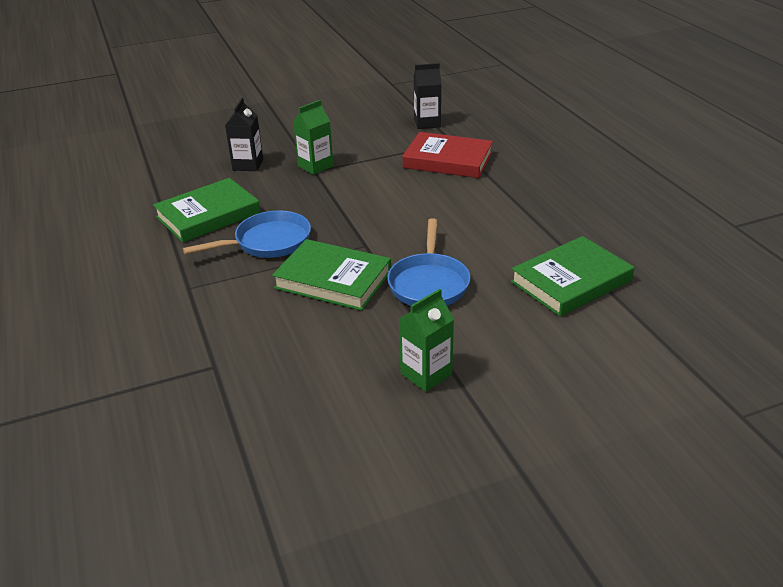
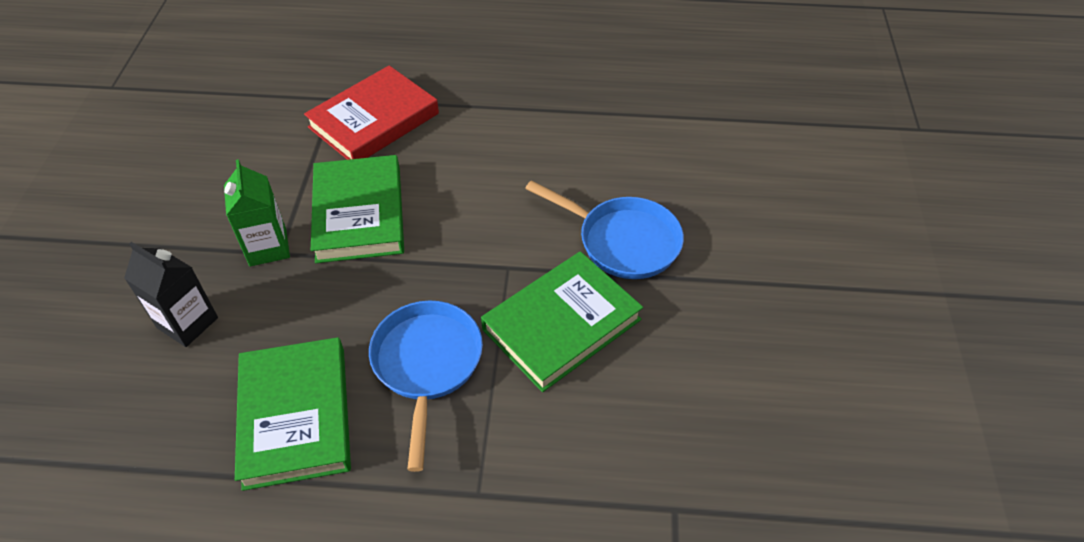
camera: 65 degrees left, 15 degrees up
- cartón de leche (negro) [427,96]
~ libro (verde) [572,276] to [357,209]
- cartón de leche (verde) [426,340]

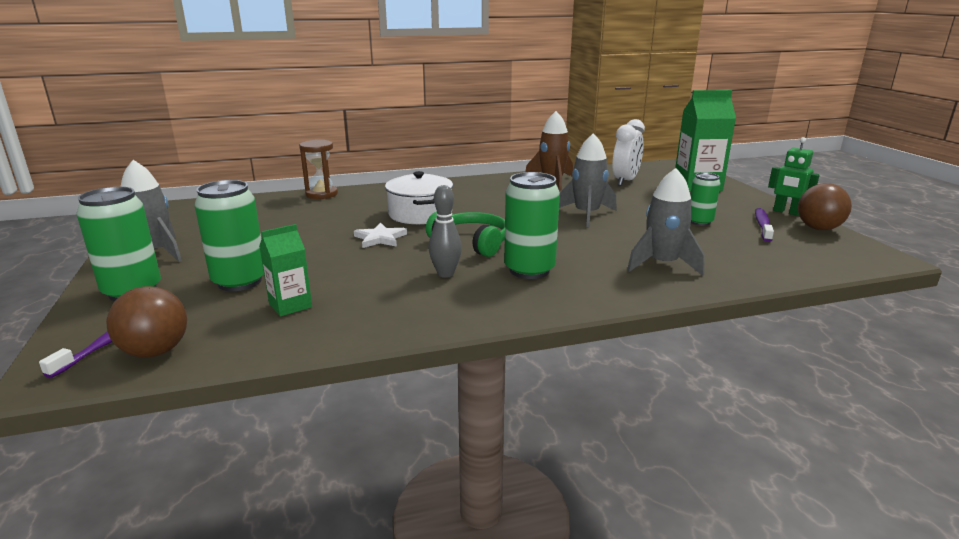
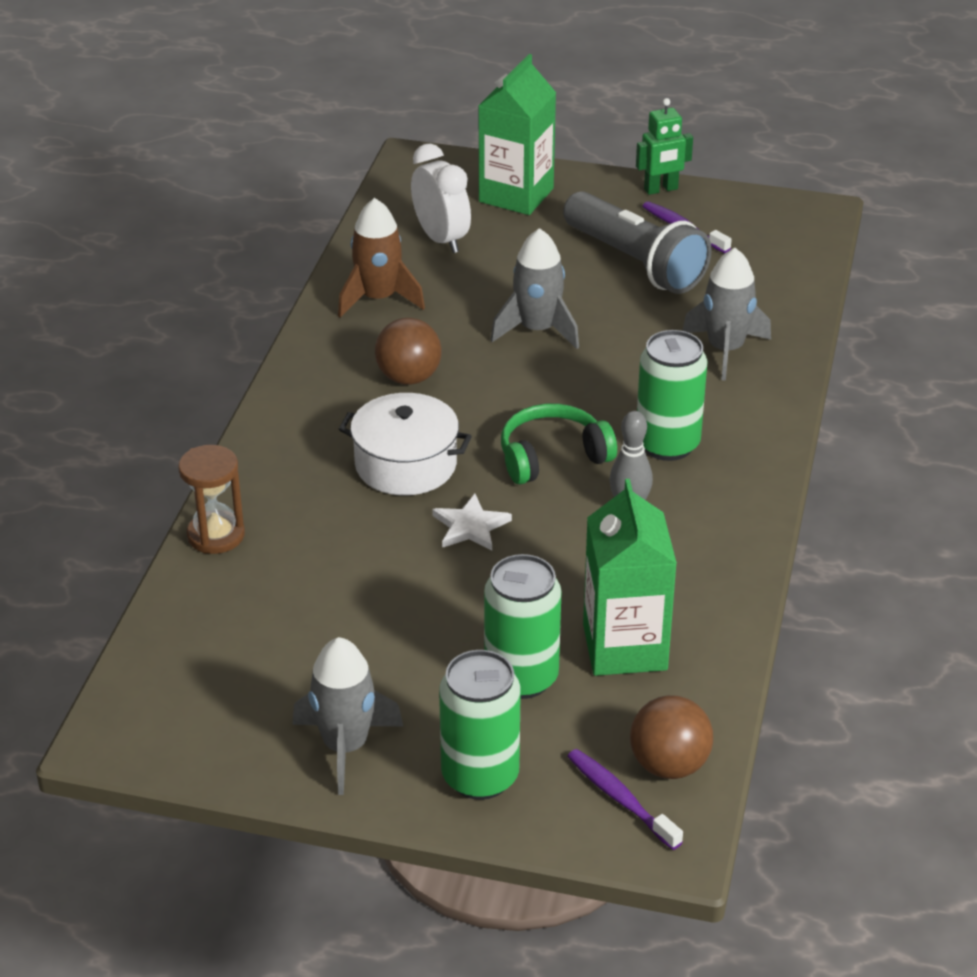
camera: 60 degrees left, 15 degrees up
~ lata (verde) [705,199] to lámpara de mano (gris) [637,242]
~ pelota (marrón) [825,206] to [408,351]
~ cartón de leche (verde) [285,270] = [630,577] x1.78

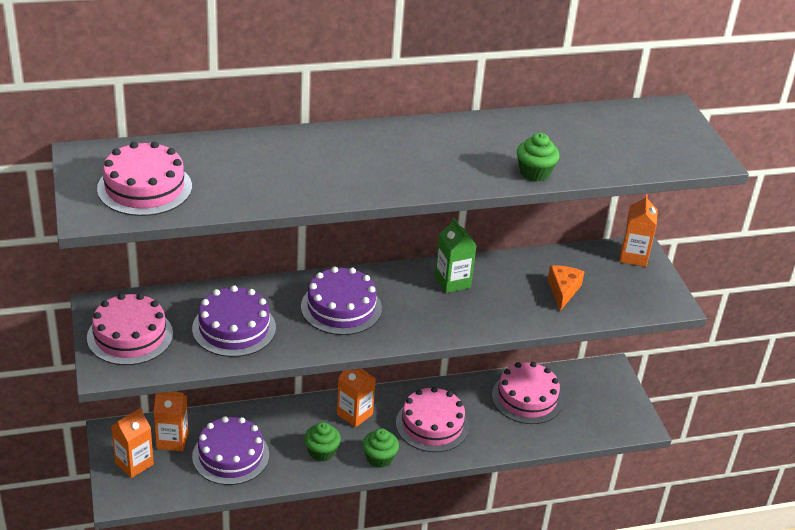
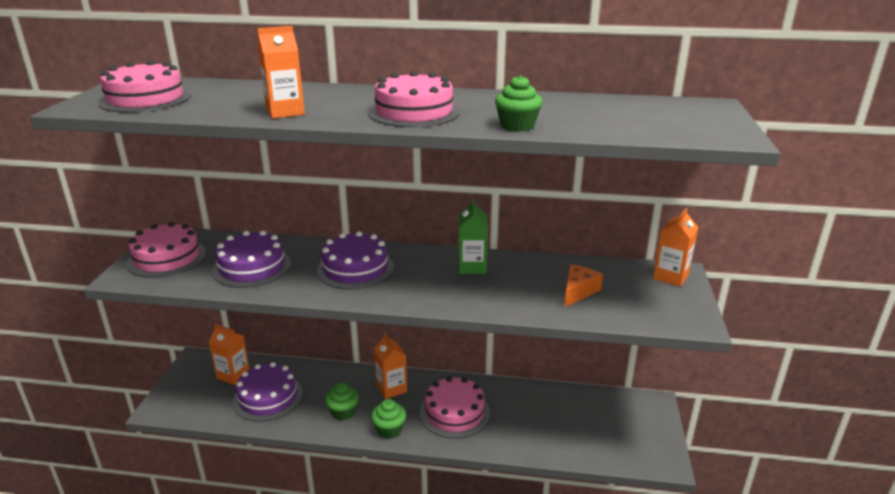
camera: 25 degrees right, 10 degrees down
~ tarta (rosa) [527,393] to [414,99]
~ cartón de leche (naranja) [132,443] to [281,72]

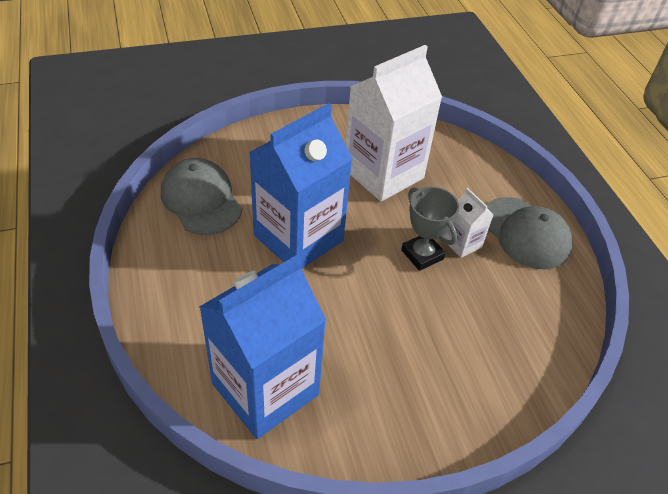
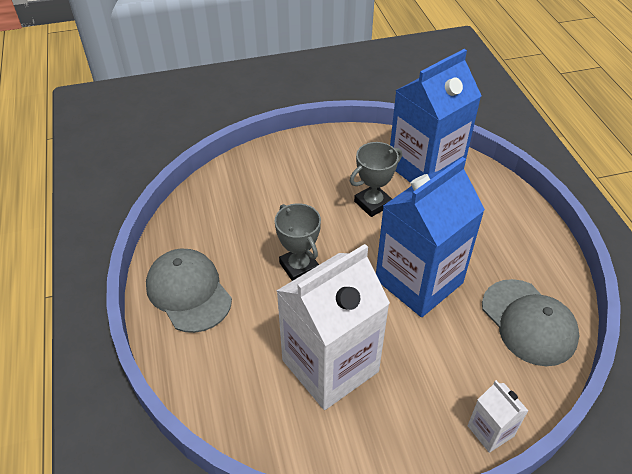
camera: 175 degrees left, 0 degrees up
~ cartón de leche (blanco) [469,223] to [497,416]
+ trofeo (gris) [376,179]

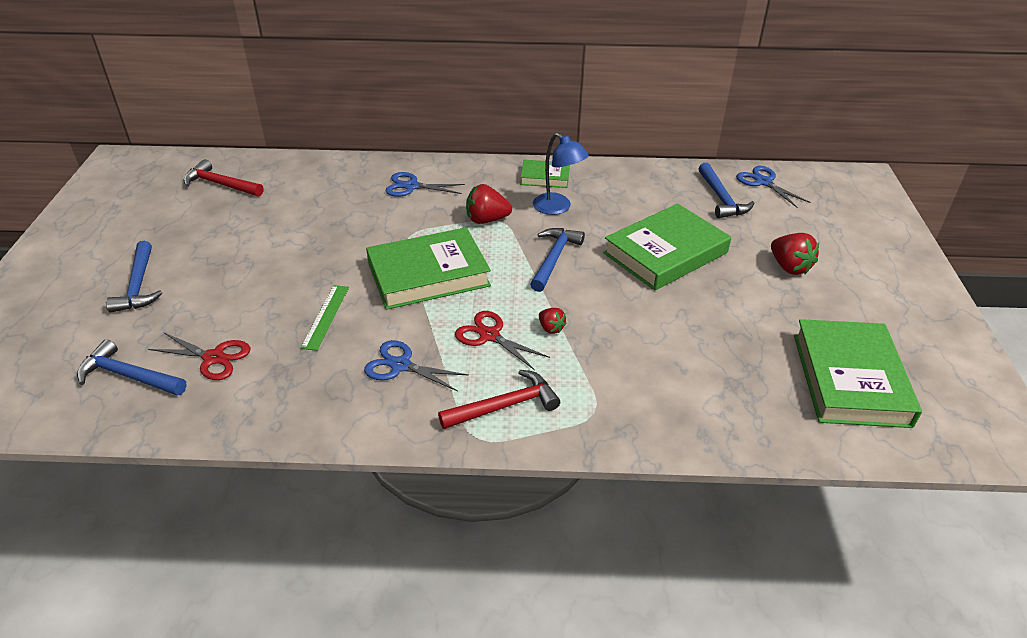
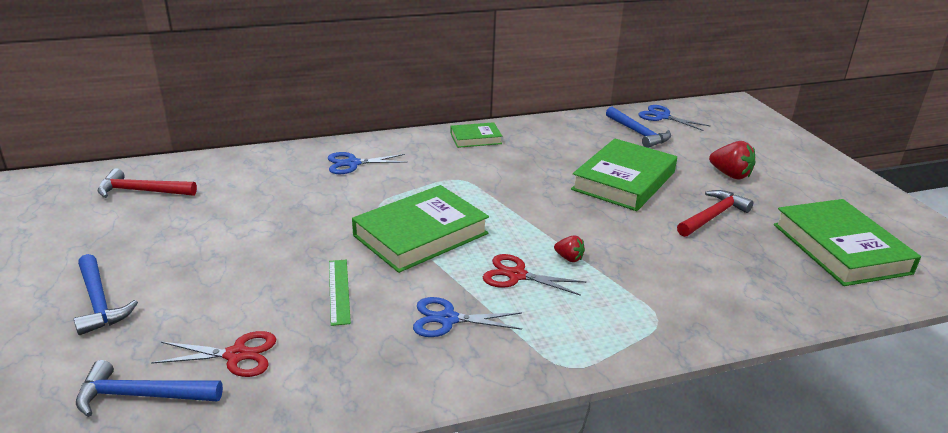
camera: 20 degrees left, 10 degrees down
- lámpara (azul) [561,174]
- fresa (rojo) [489,204]
- martillo (azul) [557,260]
~ martillo (rojo) [499,399] to [715,213]

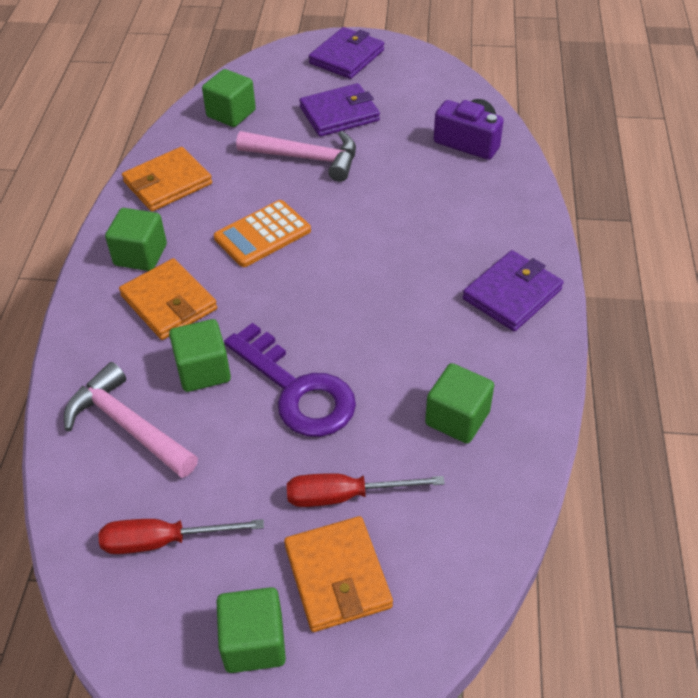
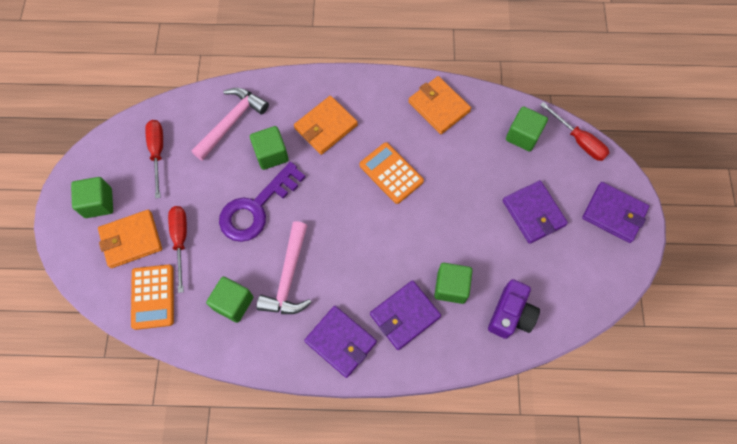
camera: 85 degrees right, 20 degrees up
~ martillo (rosa) [296,156] to [284,267]
~ cubo (verde) [136,239] to [453,283]
+ destornillador (rojo) [574,131]
+ calculadora (naranja) [152,297]
+ cartera (morado) [405,315]

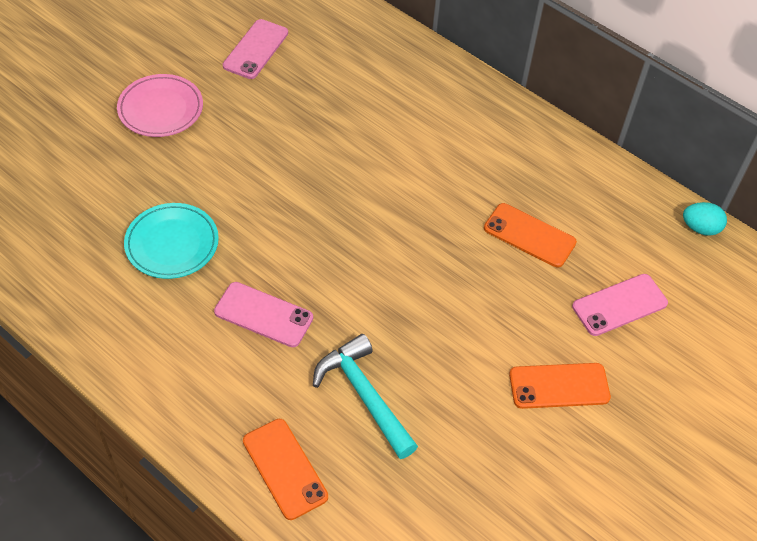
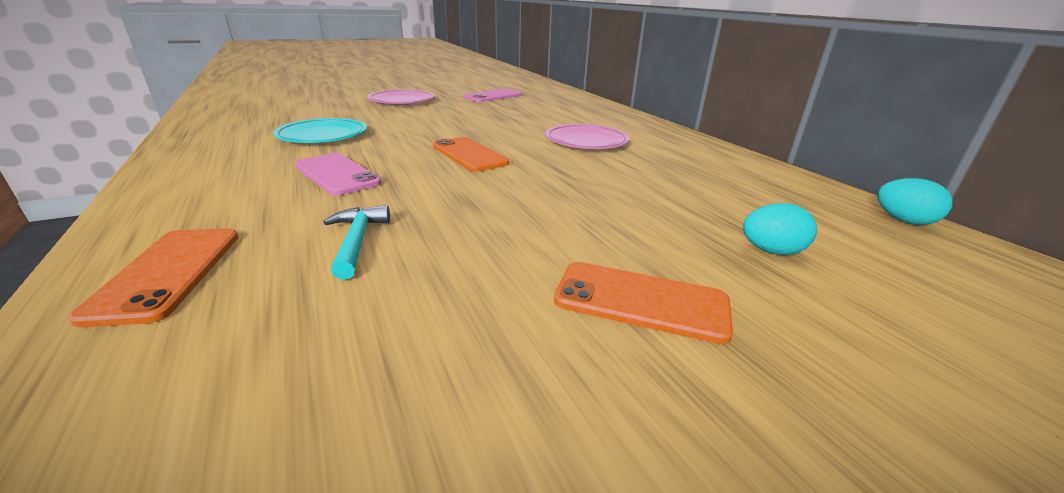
camera: 25 degrees right, 25 degrees down
~ móvil (naranja) [530,235] to [471,154]
~ móvil (rosa) [620,305] to huevo (turquesa) [780,229]
~ martillo (turquesa) [365,396] = [356,242] x0.62
+ plato (rosa) [587,136]

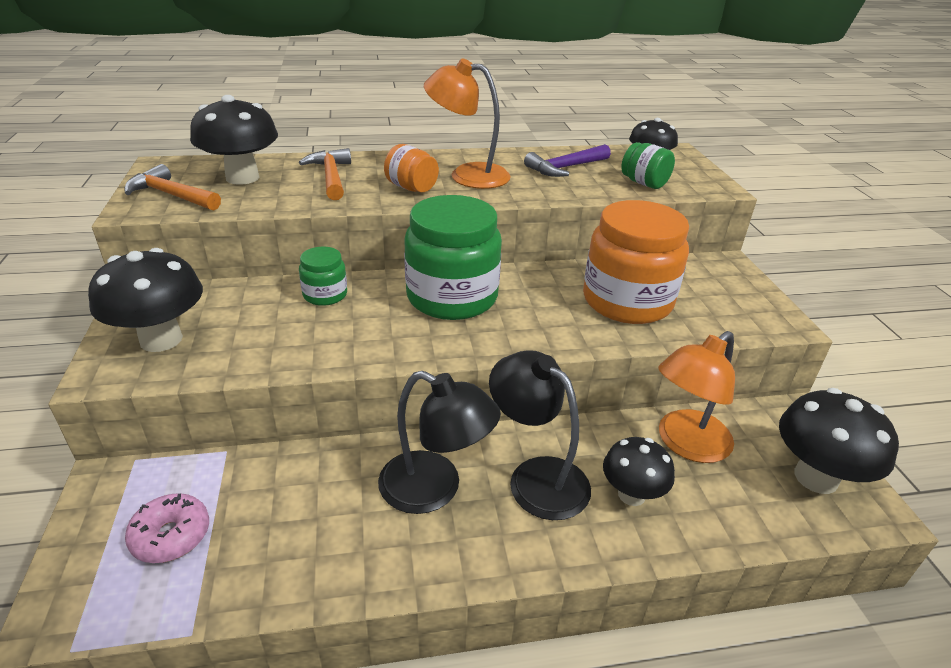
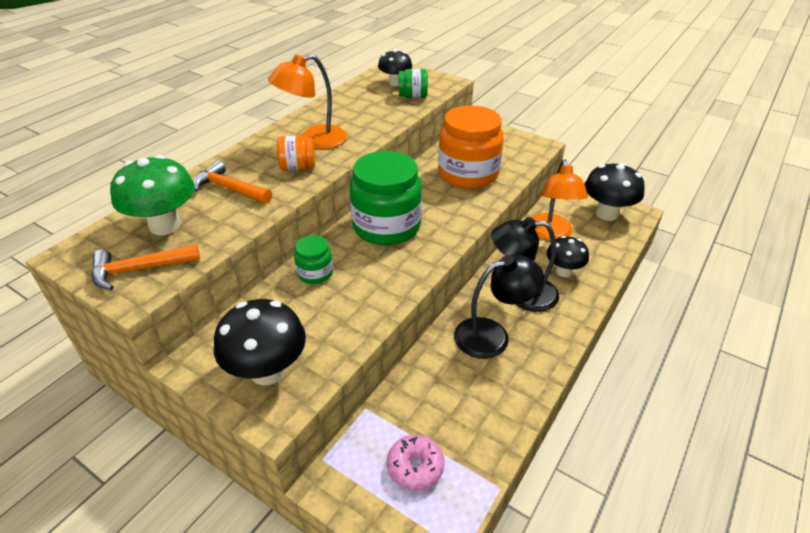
camera: 45 degrees left, 5 degrees up
~ seta (negro) [234,140] to seta (verde) [152,195]
- martillo (morado) [567,160]

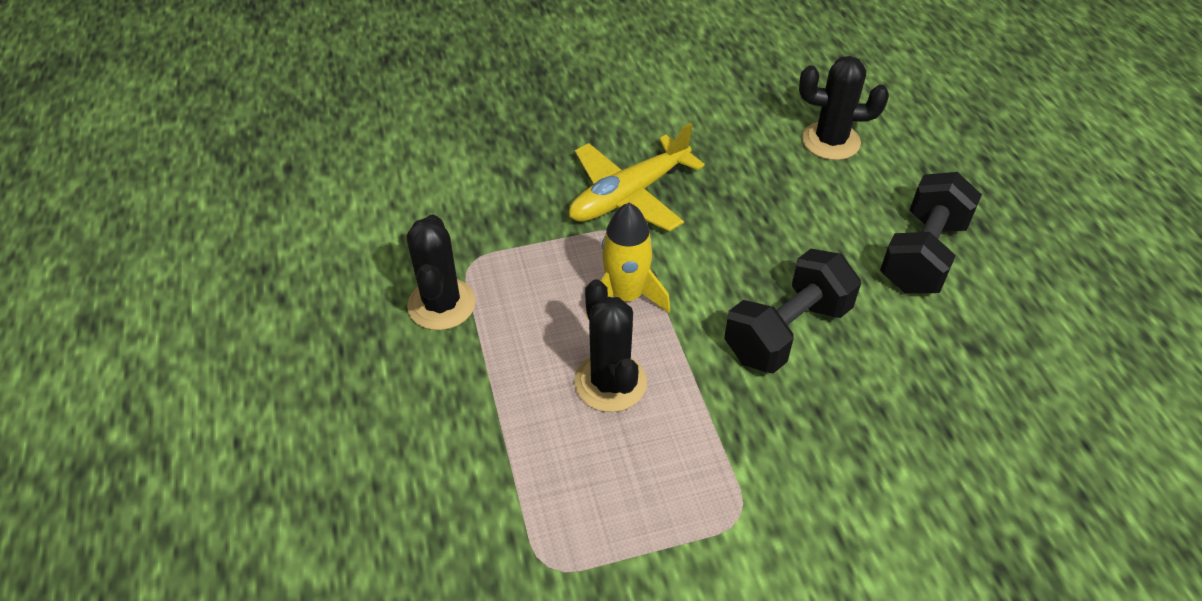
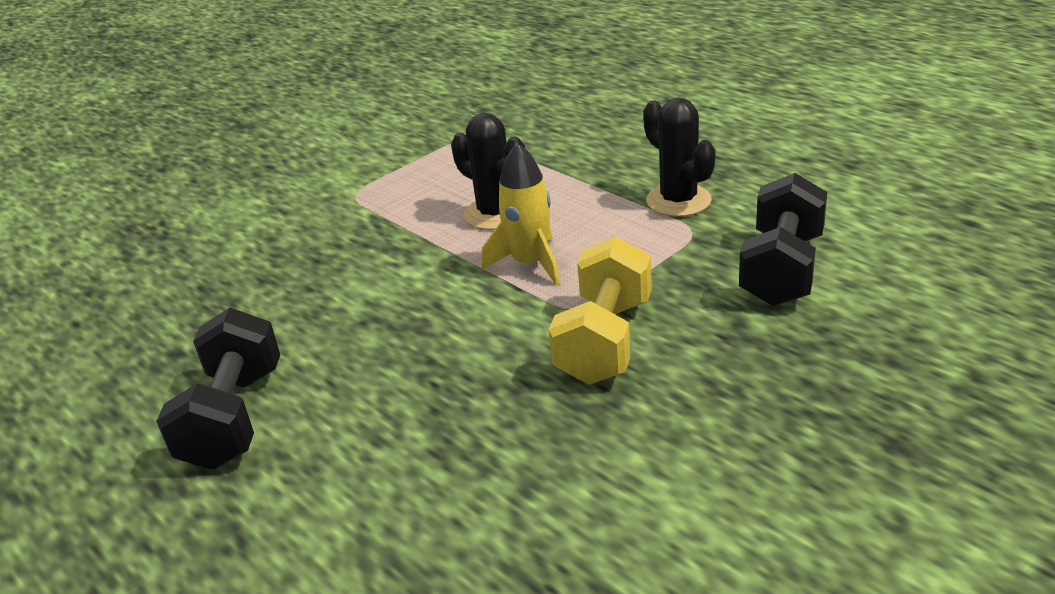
camera: 155 degrees right, 15 degrees down
- cactus (negro) [844,108]
~ avión (amarillo) [637,177] to mancuerna (amarillo) [600,310]
~ mancuerna (negro) [792,311] to [783,239]

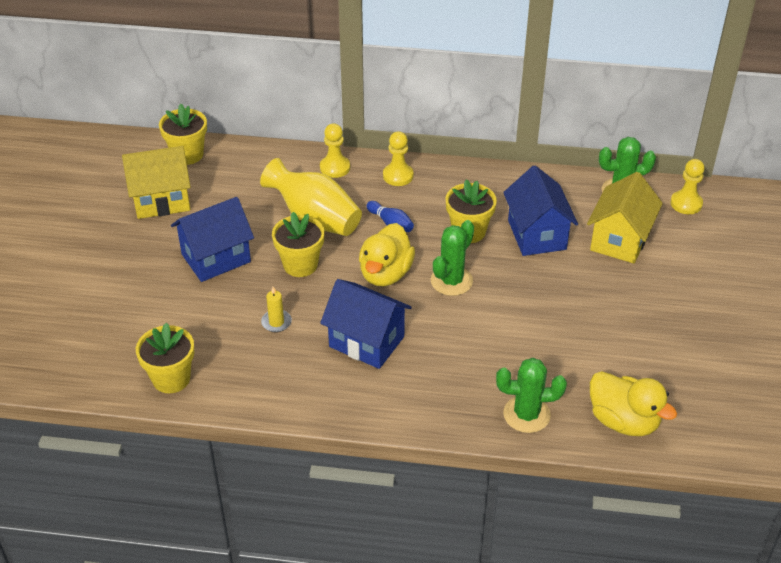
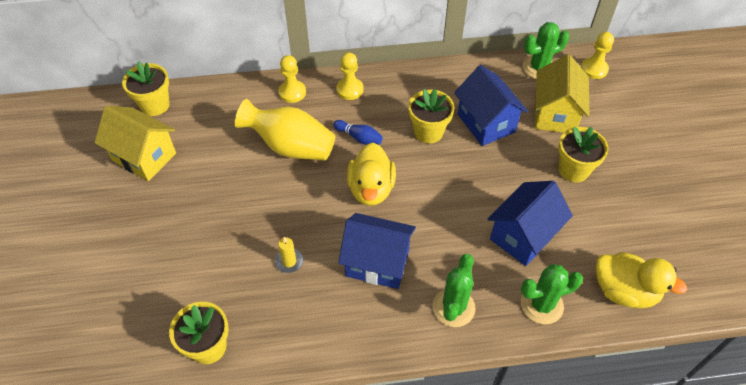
camera: 15 degrees left, 10 degrees up
~ casa (amarillo) [156,182] = [135,143] 60 degrees clockwise
~ casa (azul) [212,239] to [530,223]
~ maceta (amarillo) [298,244] to [583,154]
~ cactus (verde) [452,258] to [454,290]

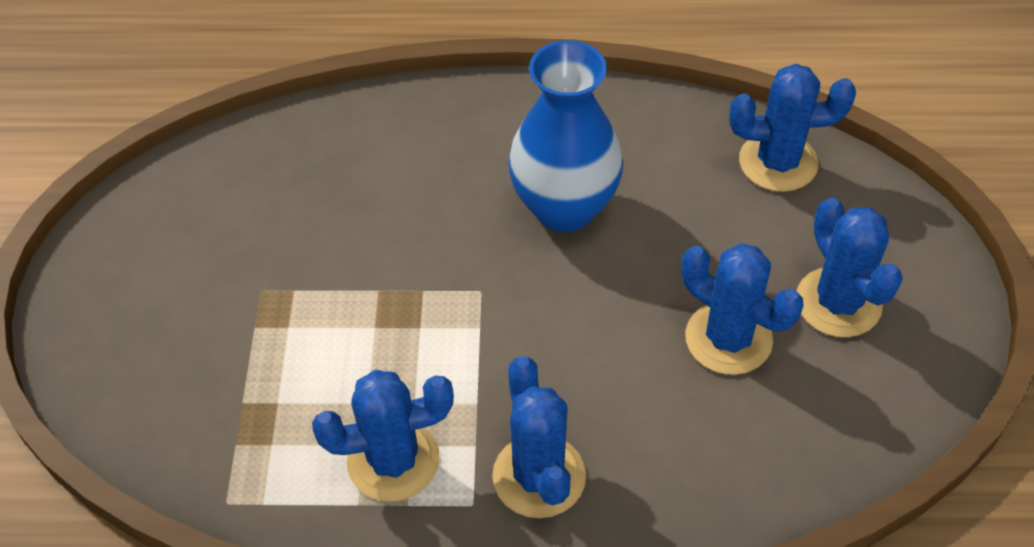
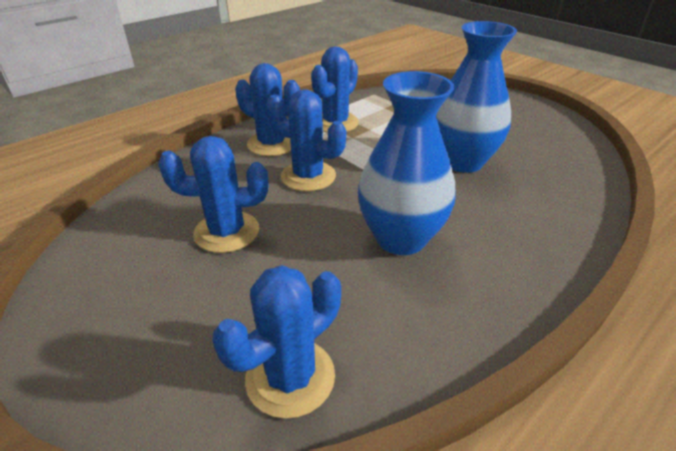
camera: 135 degrees right, 15 degrees down
~ cactus (azul) [850,267] to [306,140]
+ florero (azul) [476,97]

